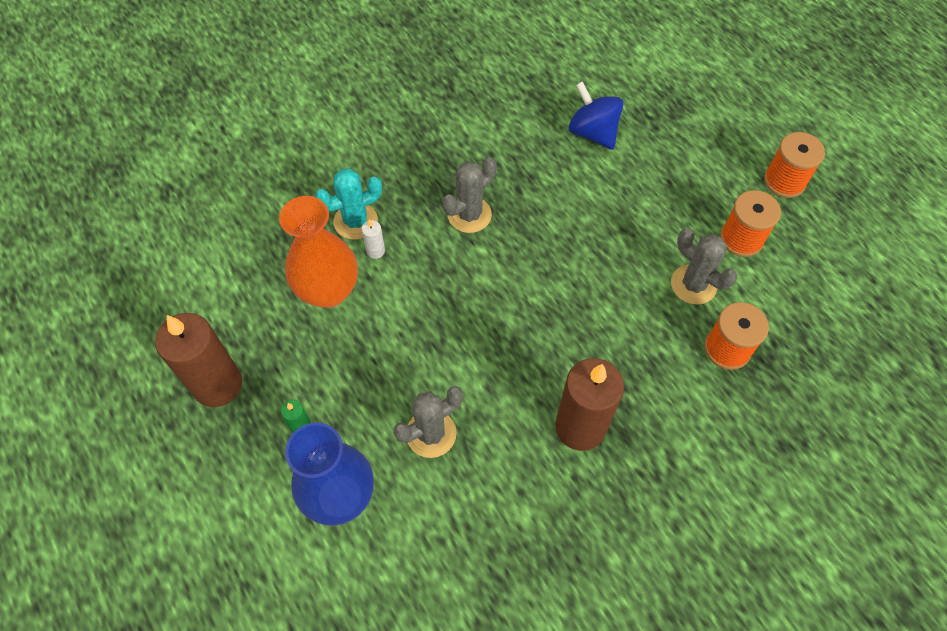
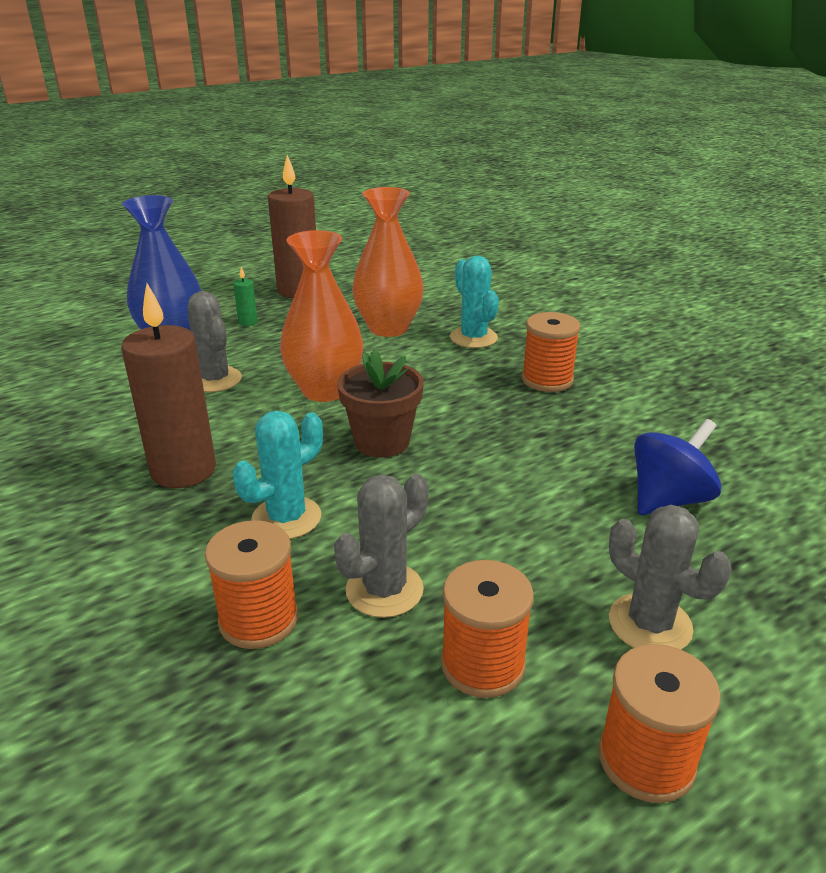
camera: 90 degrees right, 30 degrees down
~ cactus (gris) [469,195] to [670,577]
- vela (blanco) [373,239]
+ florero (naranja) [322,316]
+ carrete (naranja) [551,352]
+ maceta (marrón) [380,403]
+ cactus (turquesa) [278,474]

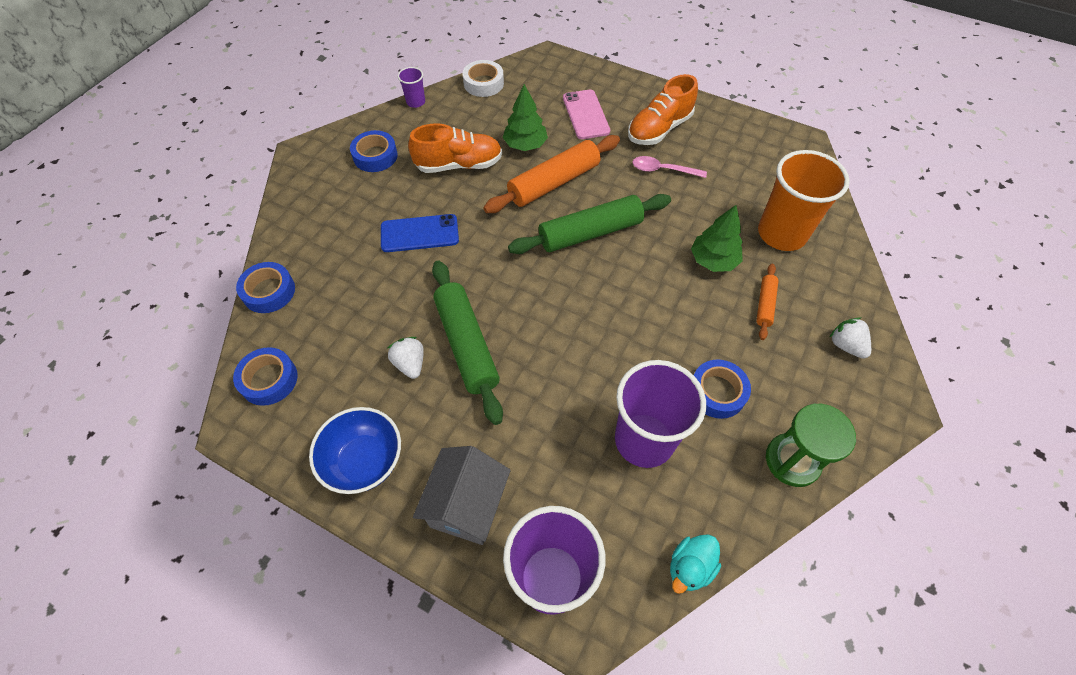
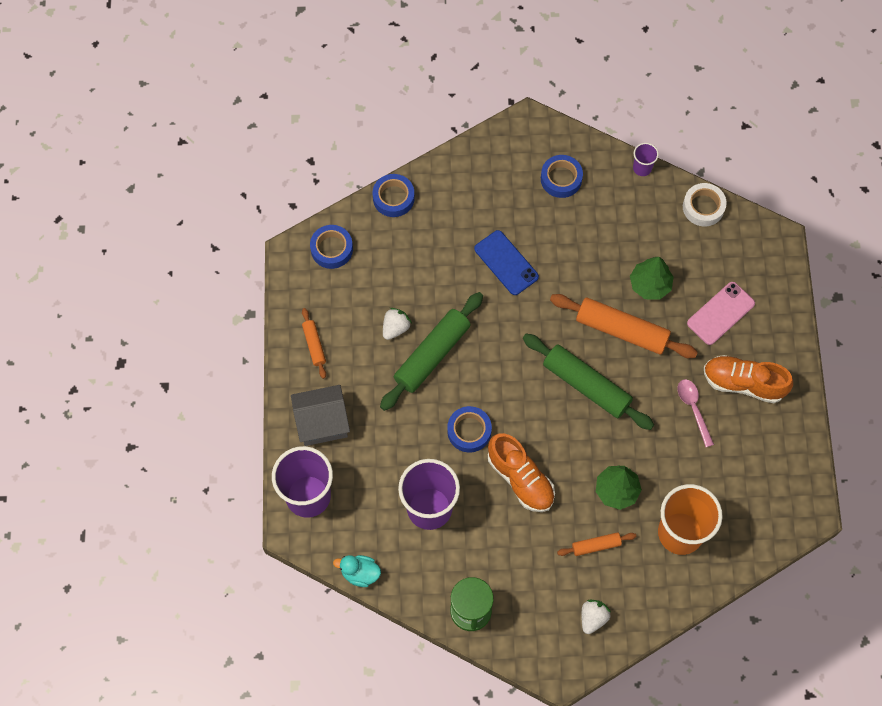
camera: 60 degrees right, 10 degrees up
~ zapato (naranja) [455,148] to [521,472]
~ cinta adhesiva (azul) [722,389] to [469,429]
~ cuenco (azul) [355,450] to rodillo (naranja) [314,343]

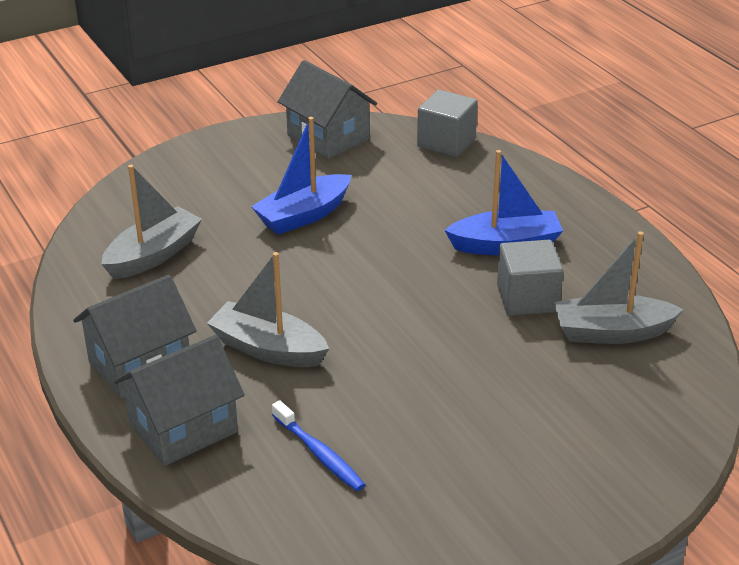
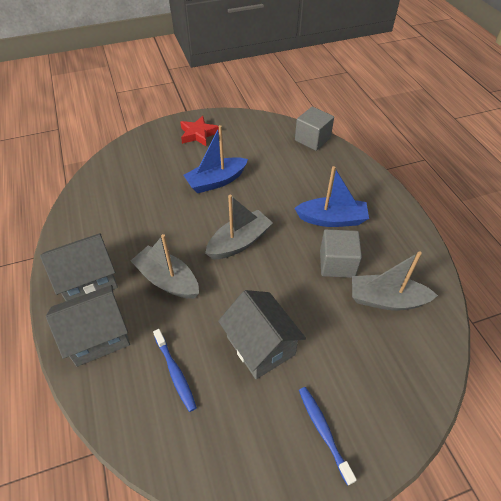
camera: 10 degrees right, 15 degrees up
~ casa (gris) [327,109] to [262,334]
~ barco (gris) [151,222] to [239,227]
+ estrella (rojo) [199,130]
+ cepillo de dientes (azul) [328,436]

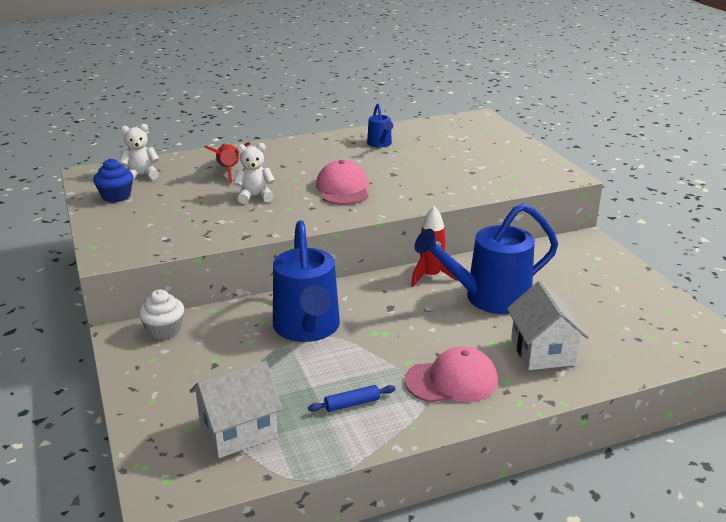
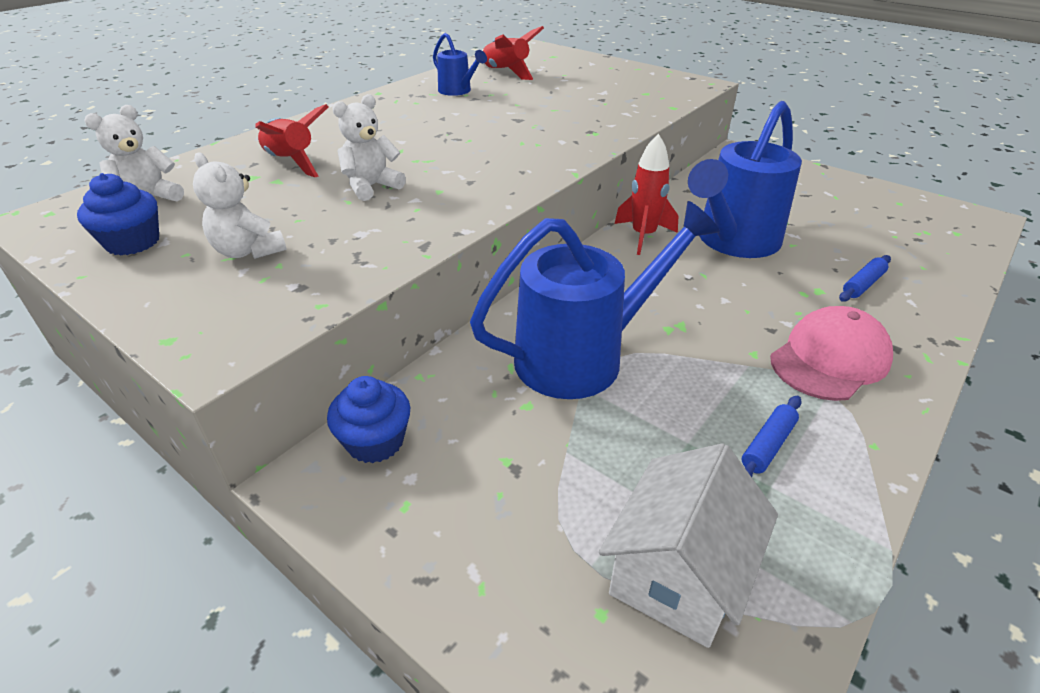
camera: 30 degrees left, 10 degrees up
- gorra (rosa) [342,182]
~ regadera (azul) [306,281] = [595,300] 75 degrees counterclockwise
~ casa (blanco) [548,325] to rodillo (azul) [865,278]
~ magdalena (blanco) [161,315] to magdalena (azul) [369,419]
+ cohete (rojo) [513,53]
+ osito (blanco) [239,206]

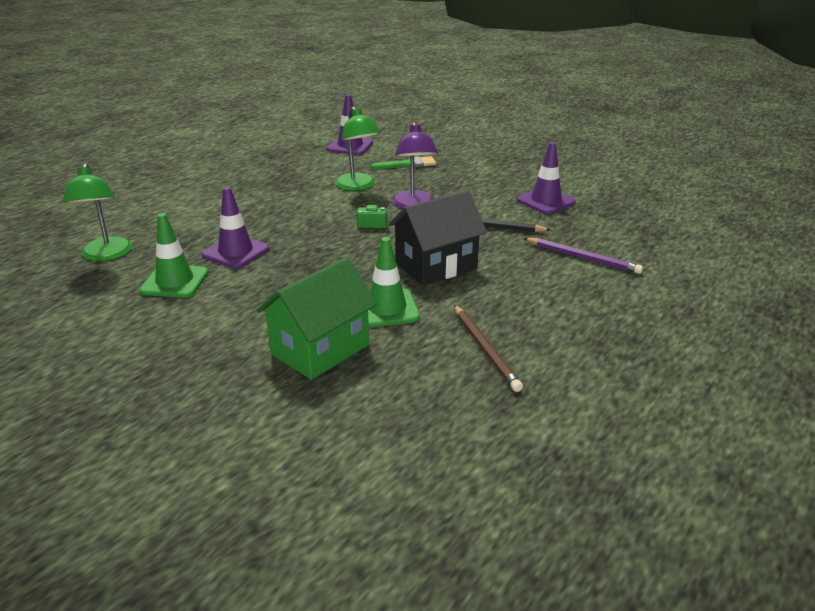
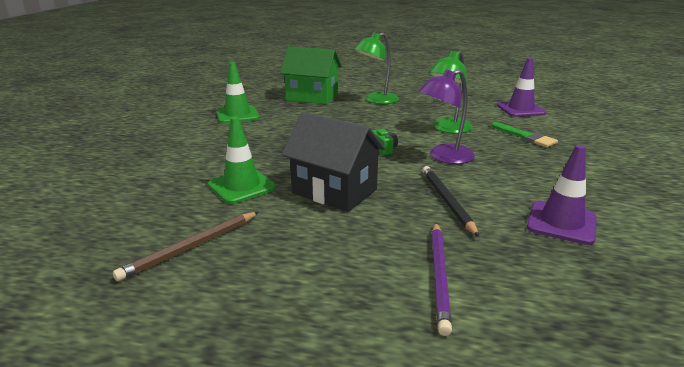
camera: 65 degrees right, 5 degrees down
~ lámpara (verde) [97,212] to [376,68]
- cono de tráfico (morado) [235,227]
~ casa (verde) [316,318] to [311,75]

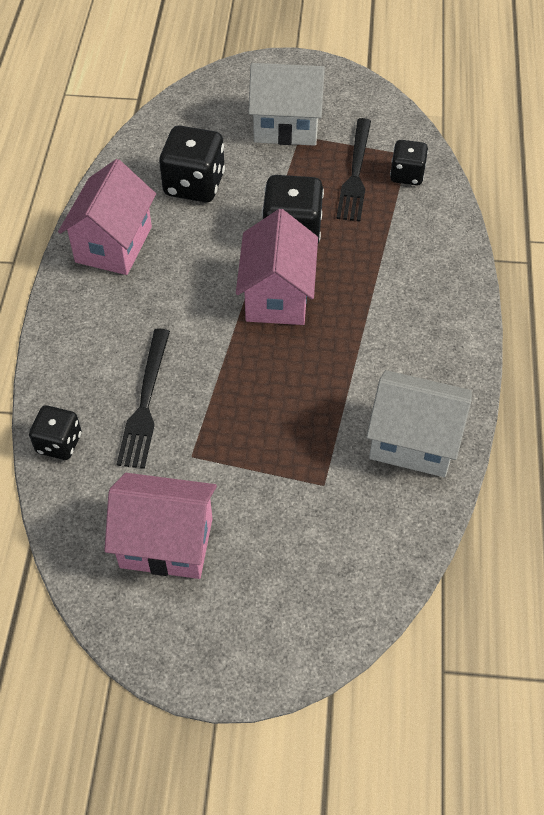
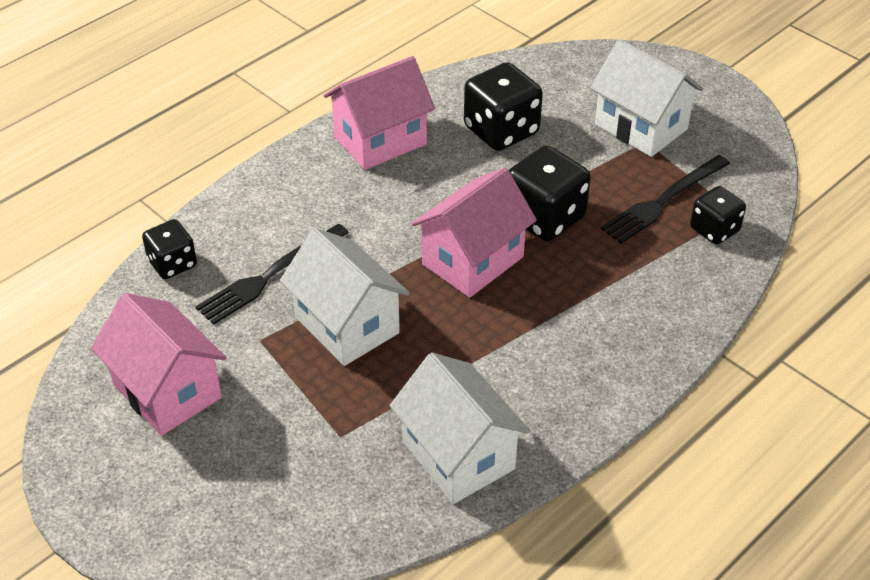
camera: 40 degrees right, 10 degrees down
+ casa (blanco) [345,297]

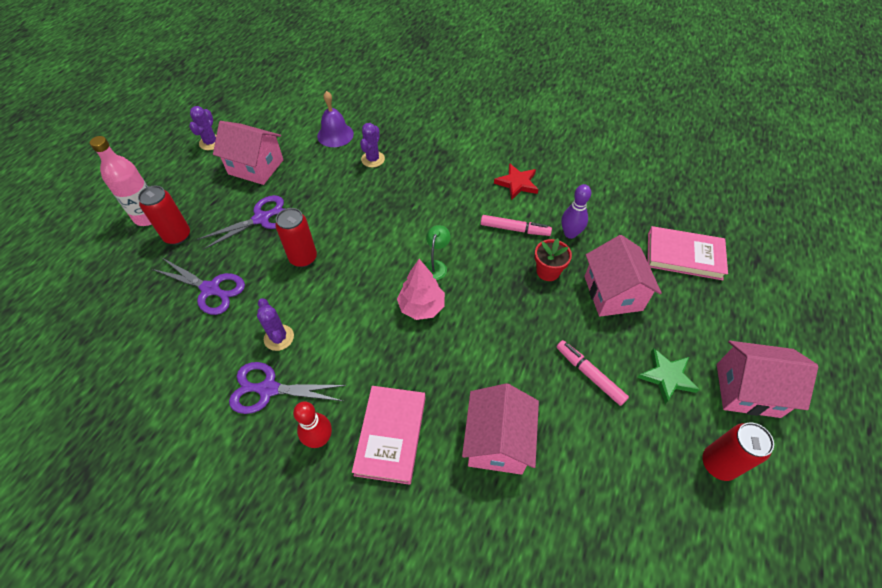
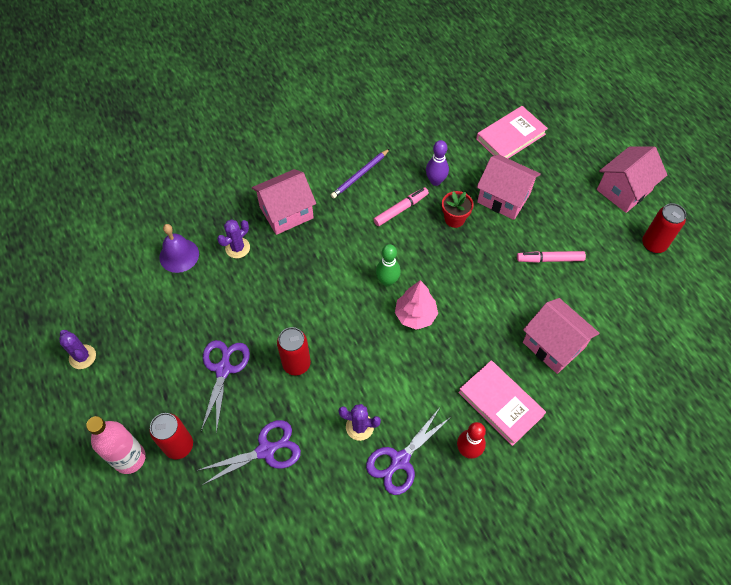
camera: 50 degrees left, 5 degrees up
~ casa (rosa) [248,153] to [284,202]
~ cactus (morado) [372,145] = [233,238] 75 degrees clockwise
~ estrella (rojo) [516,181] to lápiz (morado) [360,174]
~ lámpara (verde) [437,252] to bolo (verde) [388,265]
- estrella (verde) [668,376]

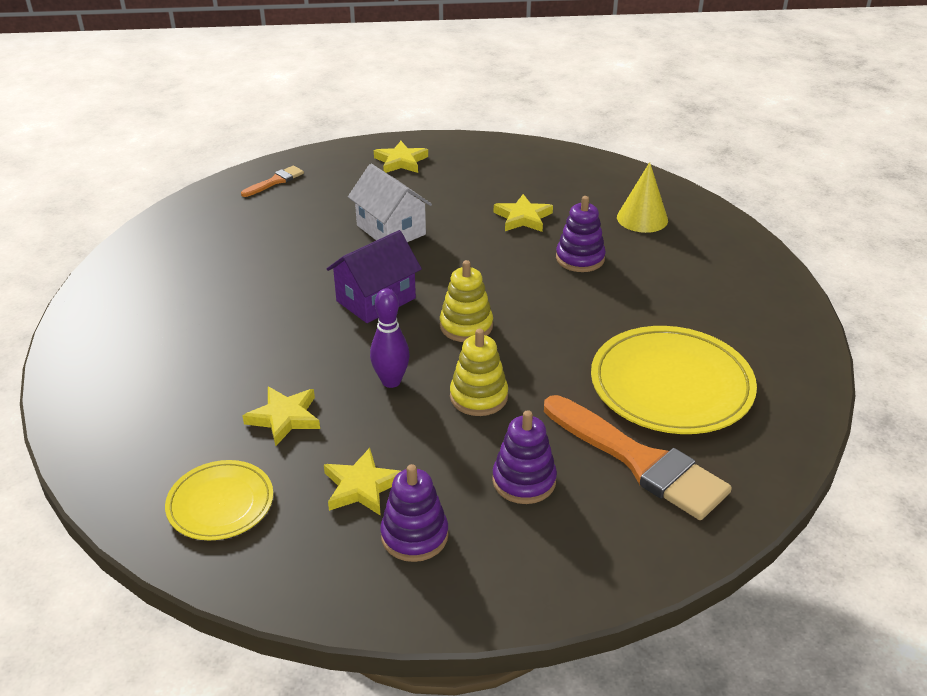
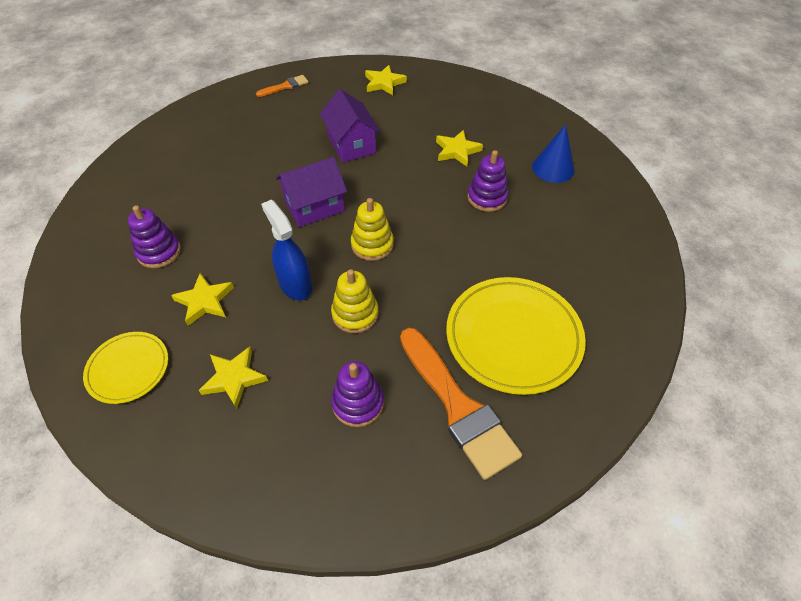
camera: 15 degrees right, 15 degrees up
~ cono (amarillo) [642,197] to cono (azul) [553,153]
~ casa (blanco) [390,203] to casa (morado) [350,126]
~ bolo (morado) [390,338] to pulverizador (azul) [286,250]
~ juguete apilable (morado) [414,513] to [154,236]

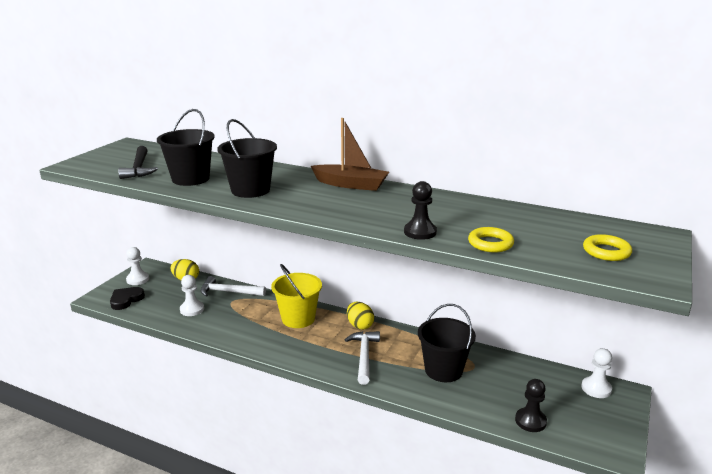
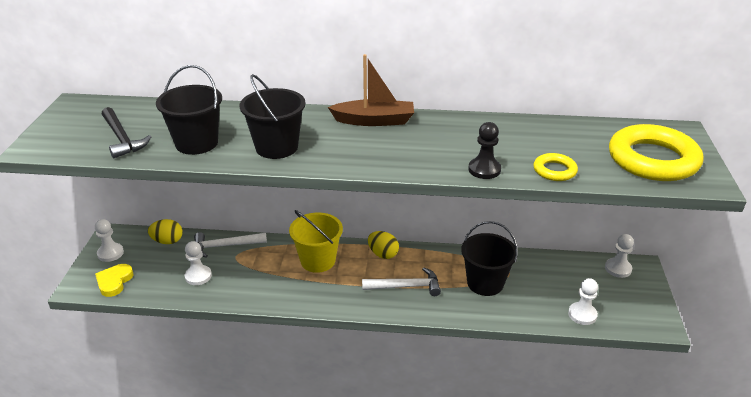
camera: 20 degrees left, 10 degrees up
~ anillo (amarillo) [607,247] = [656,152] x2.10
~ corazón (negro) [127,298] to corazón (amarillo) [114,280]
~ martillo (blanco) [362,358] = [401,281] 105 degrees clockwise
~ peón (negro) [531,405] to peón (blanco) [583,301]

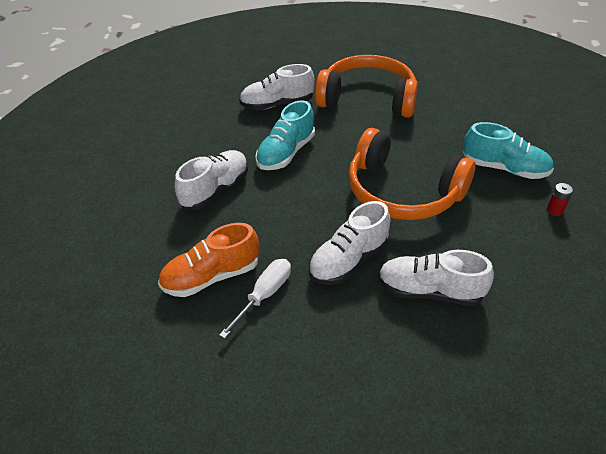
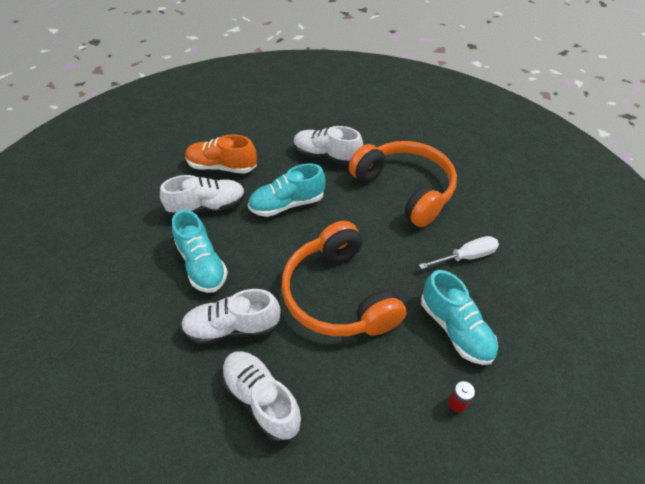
camera: 35 degrees right, 5 degrees up
~ zapato (naranja) [208,260] to [221,154]
~ destornillador (blanco) [255,299] to [459,252]
+ zapato (turquesa) [200,251]

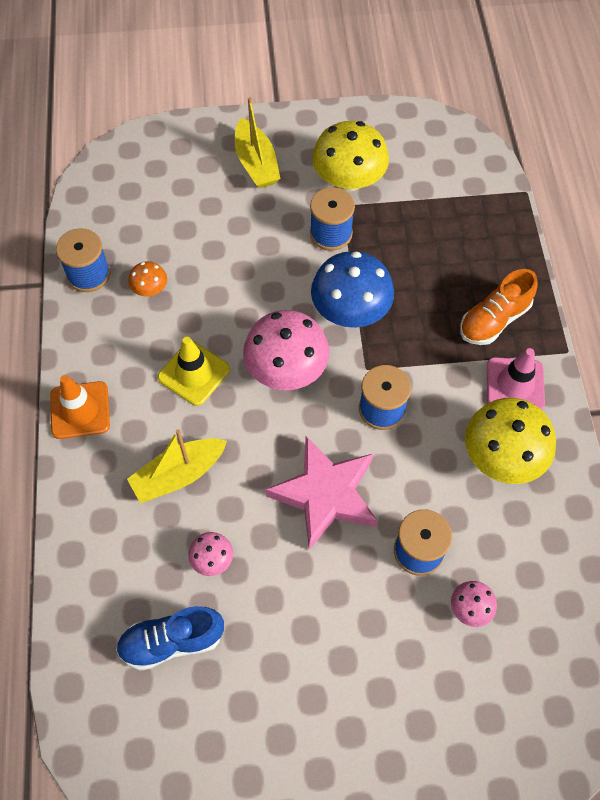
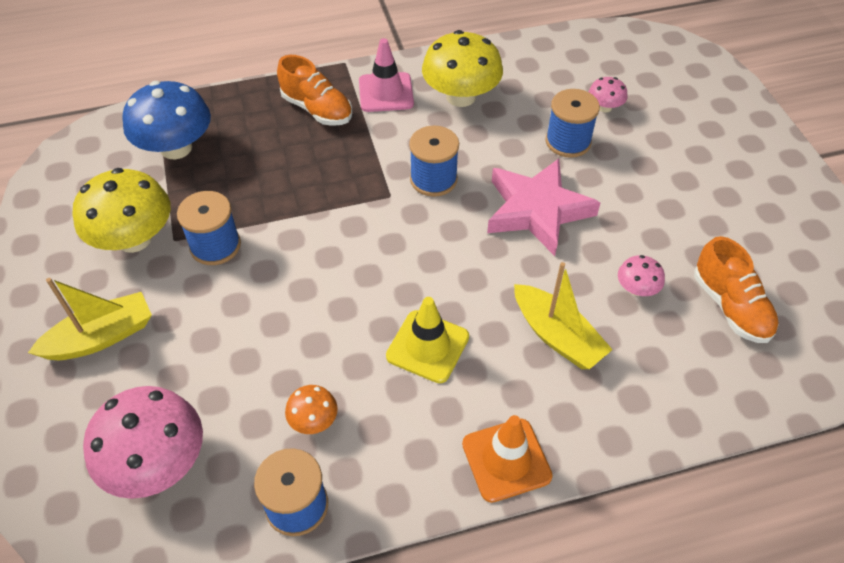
camera: 100 degrees left, 10 degrees down
~ seta (azul) [352,289] to [166,120]
~ seta (rosa) [286,350] to [143,442]
~ zapato (azul) [170,638] to zapato (naranja) [736,289]

